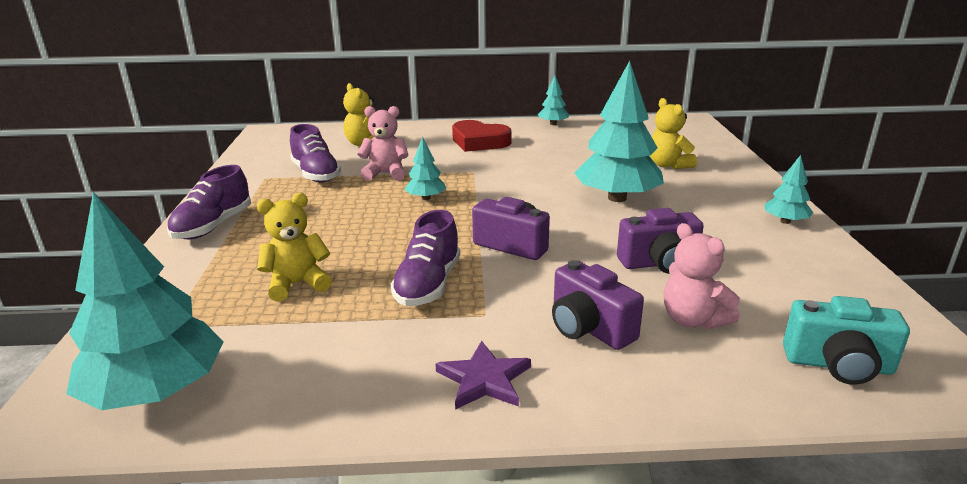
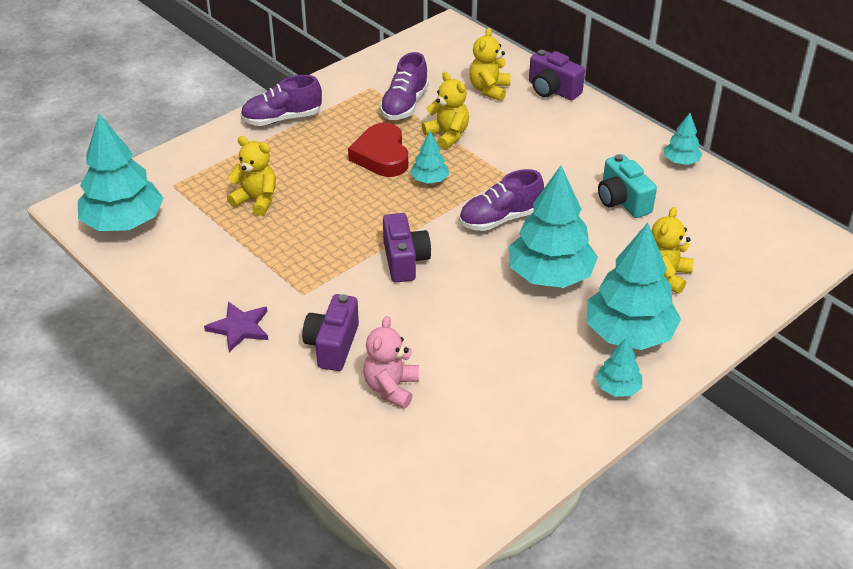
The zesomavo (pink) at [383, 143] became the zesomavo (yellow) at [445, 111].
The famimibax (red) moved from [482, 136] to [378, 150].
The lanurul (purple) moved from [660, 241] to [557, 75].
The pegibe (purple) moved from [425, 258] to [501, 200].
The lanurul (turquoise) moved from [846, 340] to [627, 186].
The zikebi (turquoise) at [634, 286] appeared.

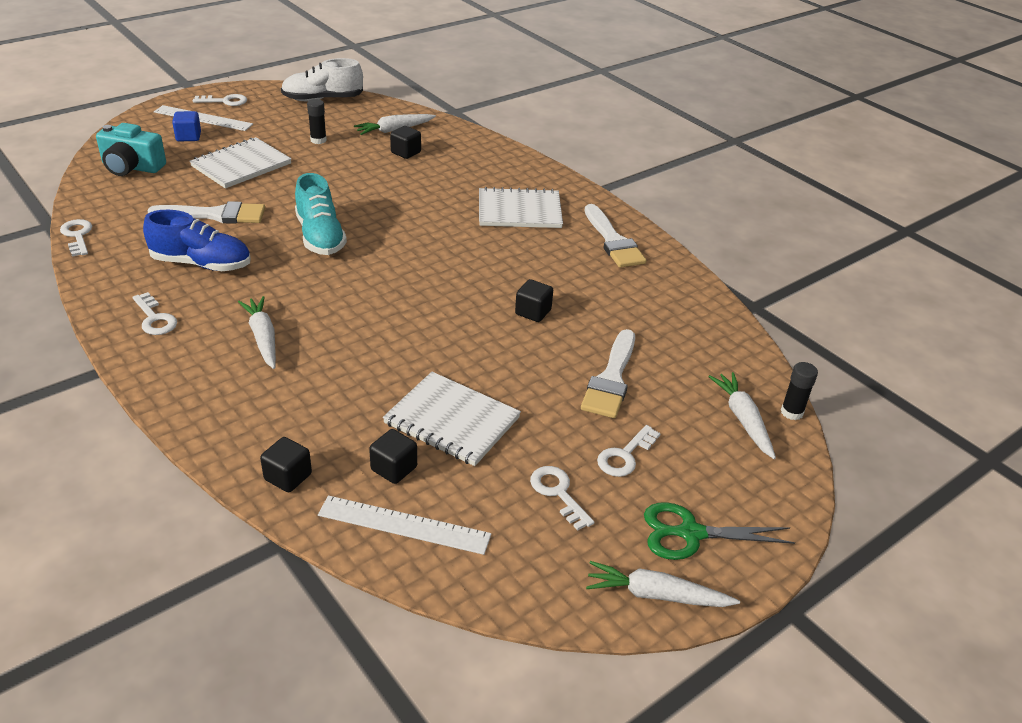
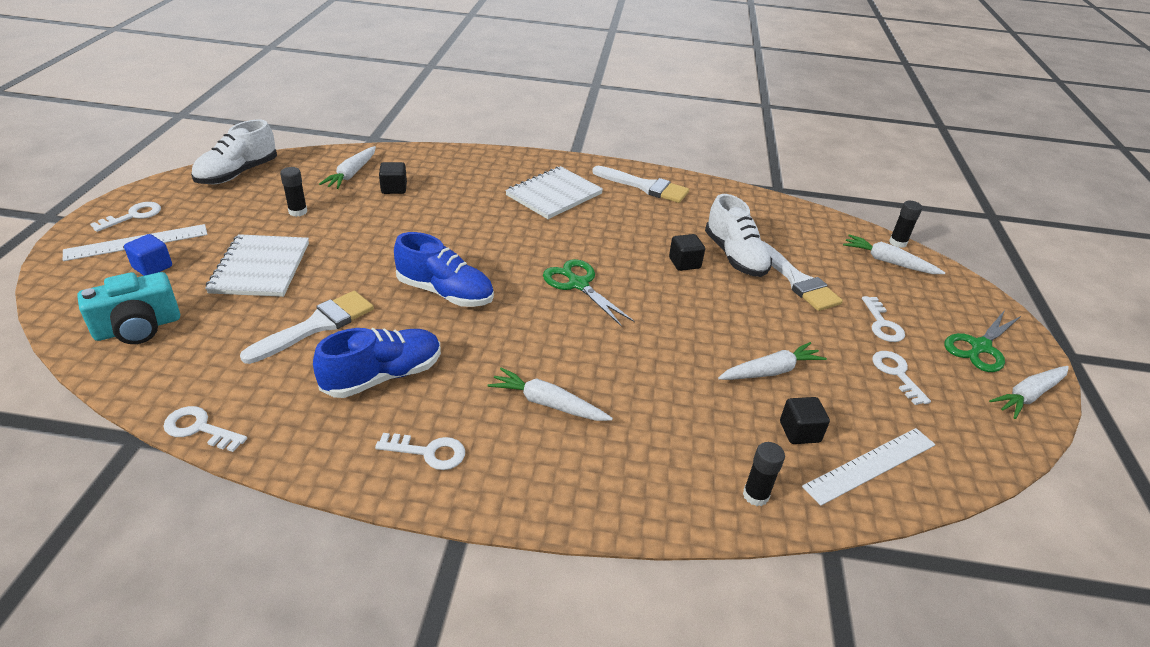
The pegibe (turquoise) at [321, 214] became the pegibe (blue) at [444, 269].
The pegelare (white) at [452, 419] was replaced by the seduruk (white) at [772, 361].
The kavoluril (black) at [286, 464] was replaced by the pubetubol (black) at [764, 474].
The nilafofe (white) at [562, 498] turned 60 degrees clockwise.
The pegibe (white) at [738, 235] appeared.
The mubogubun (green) at [589, 293] appeared.

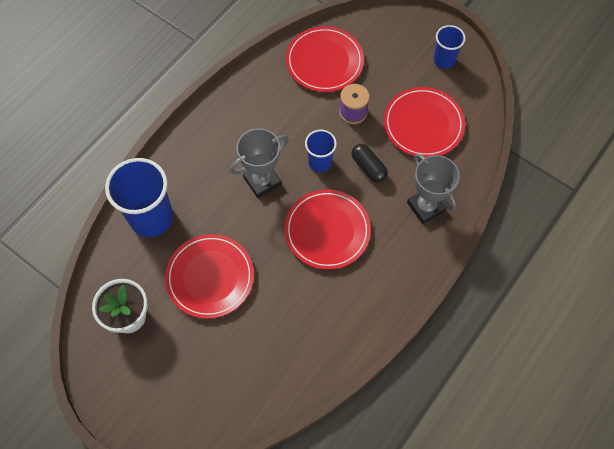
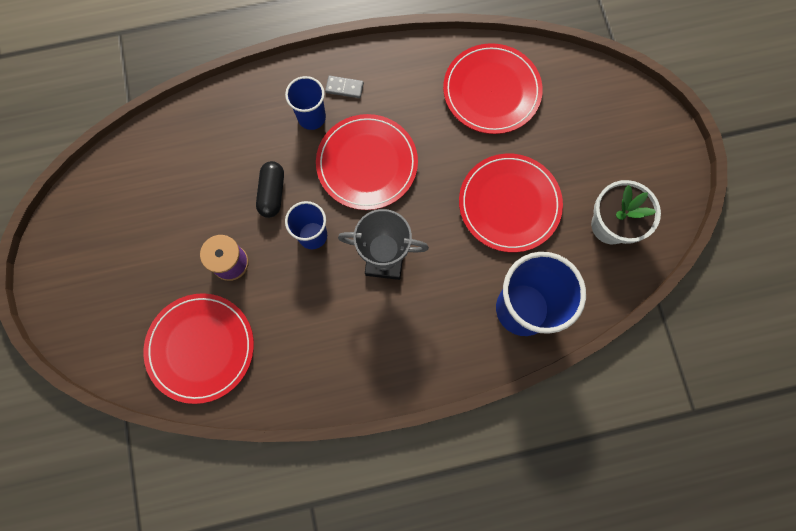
The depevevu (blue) moved from [449, 47] to [305, 103].
The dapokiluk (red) moved from [424, 122] to [493, 88].
The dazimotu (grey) at [433, 188] disappeared.
The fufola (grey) at [344, 87] appeared.

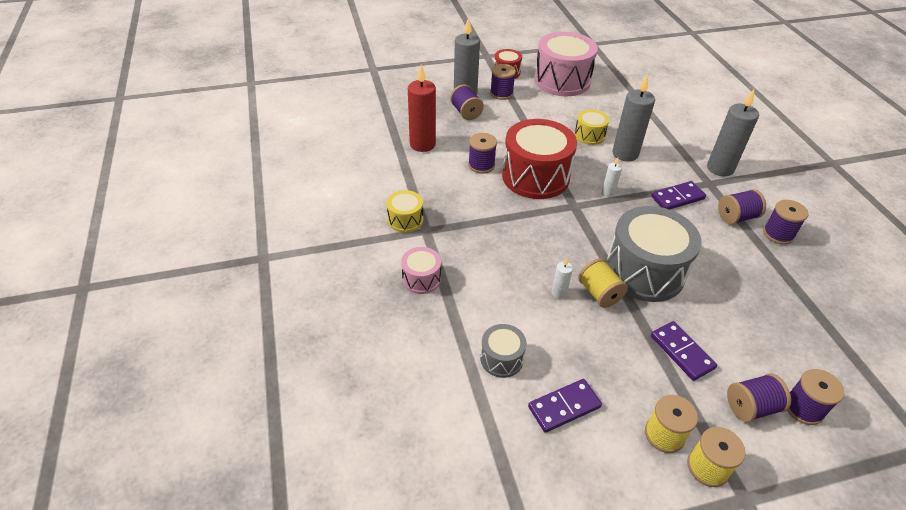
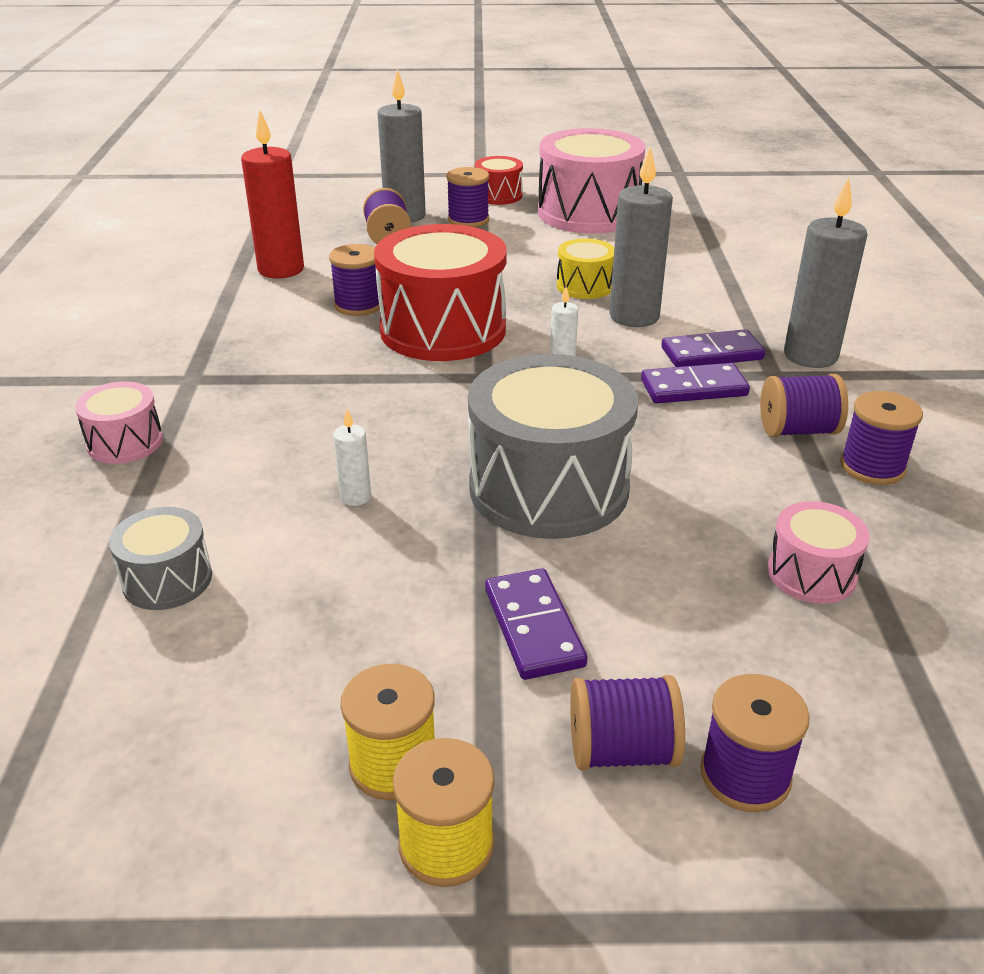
The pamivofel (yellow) at [404, 211] disappeared.
The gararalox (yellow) at [603, 283] disappeared.
The fufola (purple) moved from [565, 406] to [713, 348].
The pamivofel (pink) at [818, 552] appeared.

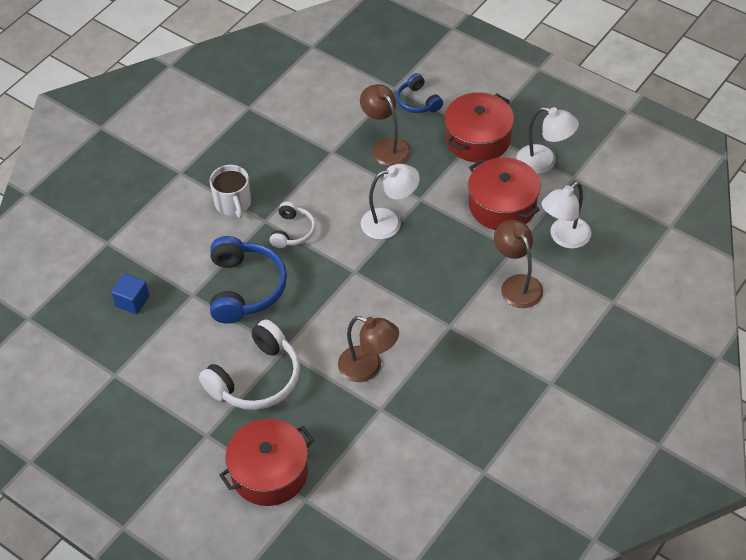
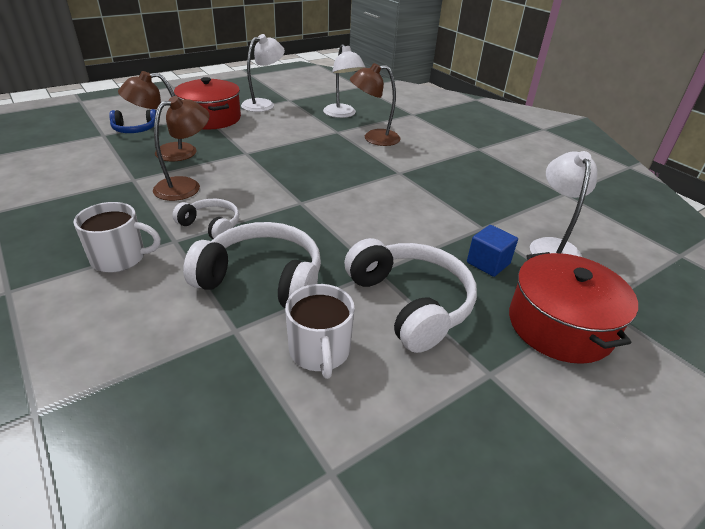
The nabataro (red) at [504, 193] disappeared.
The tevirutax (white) moved from [390, 201] to [563, 204].
The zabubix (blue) at [248, 280] became the zabubix (white) at [252, 265].
The kavoluril (blue) moved from [130, 294] to [492, 251].
The tevirutax (brown) moved from [368, 349] to [181, 148].
The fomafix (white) at [320, 331] appeared.

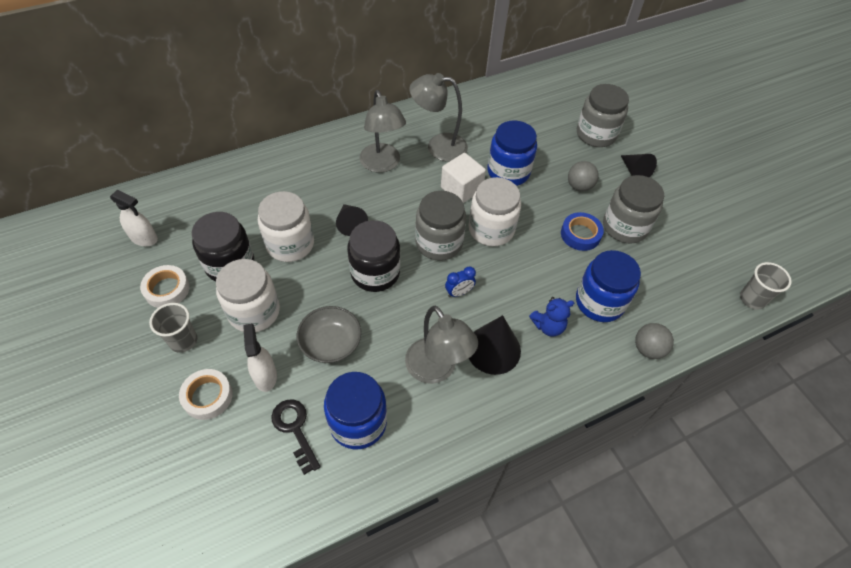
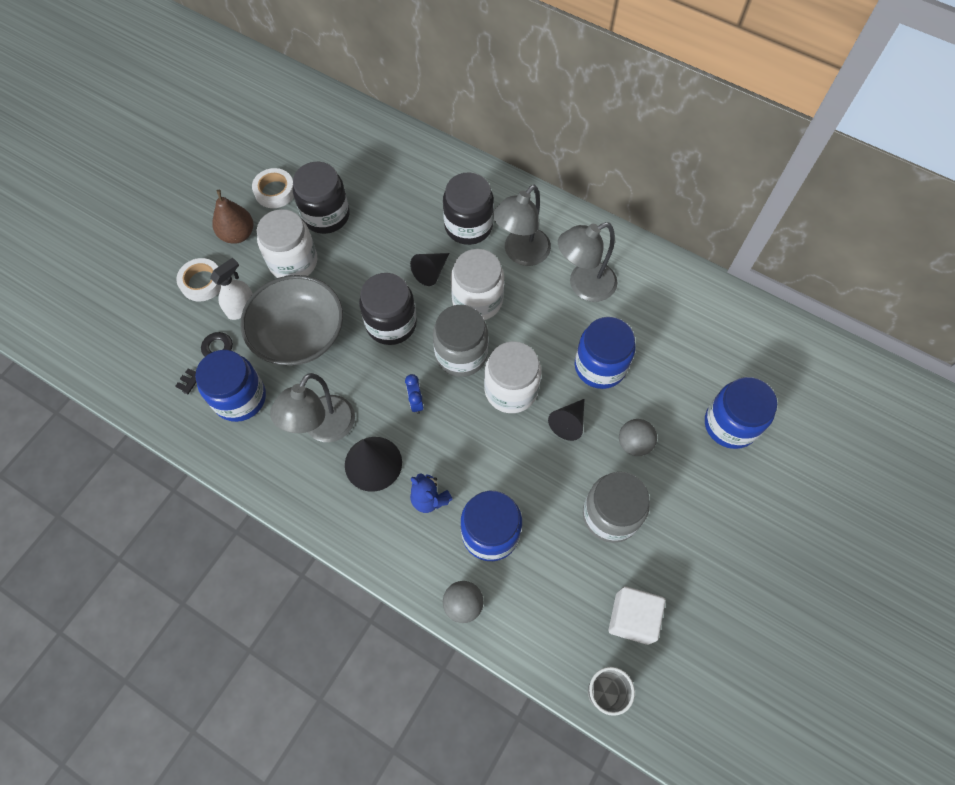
The tevirutax (grey) at [438, 117] turned 90 degrees counterclockwise.
The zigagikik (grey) at [603, 115] became the zigagikik (blue) at [741, 413].
The kavoluril (white) moved from [463, 178] to [637, 615].
The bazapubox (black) moved from [639, 165] to [566, 420].
The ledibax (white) at [134, 217] disappeared.
The zigagikik (white) moved from [286, 226] to [477, 284].
The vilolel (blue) at [582, 231] disappeared.
The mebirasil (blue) at [460, 281] turned 45 degrees clockwise.
The depevevu (grey) at [173, 328] was replaced by the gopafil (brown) at [232, 217].
The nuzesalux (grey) at [329, 334] changed to 1.62 times the size.
The zigagikik (black) at [468, 208] appeared.

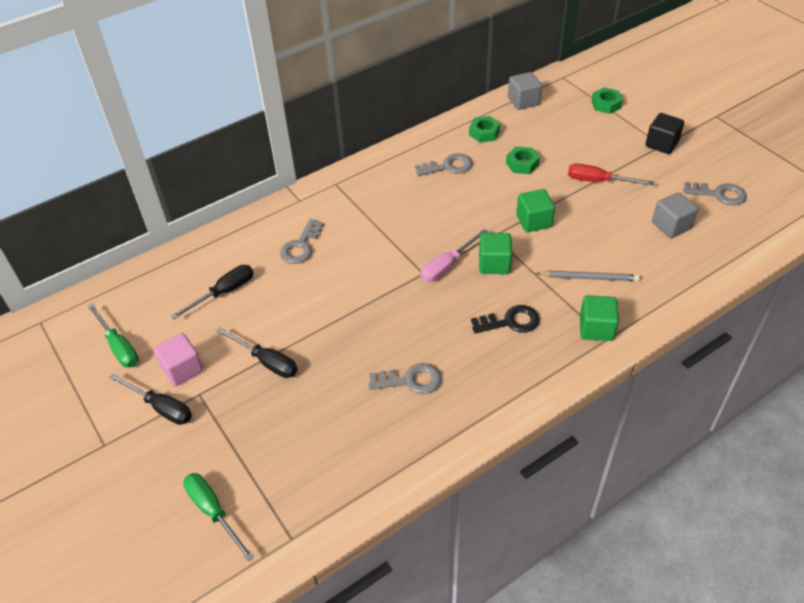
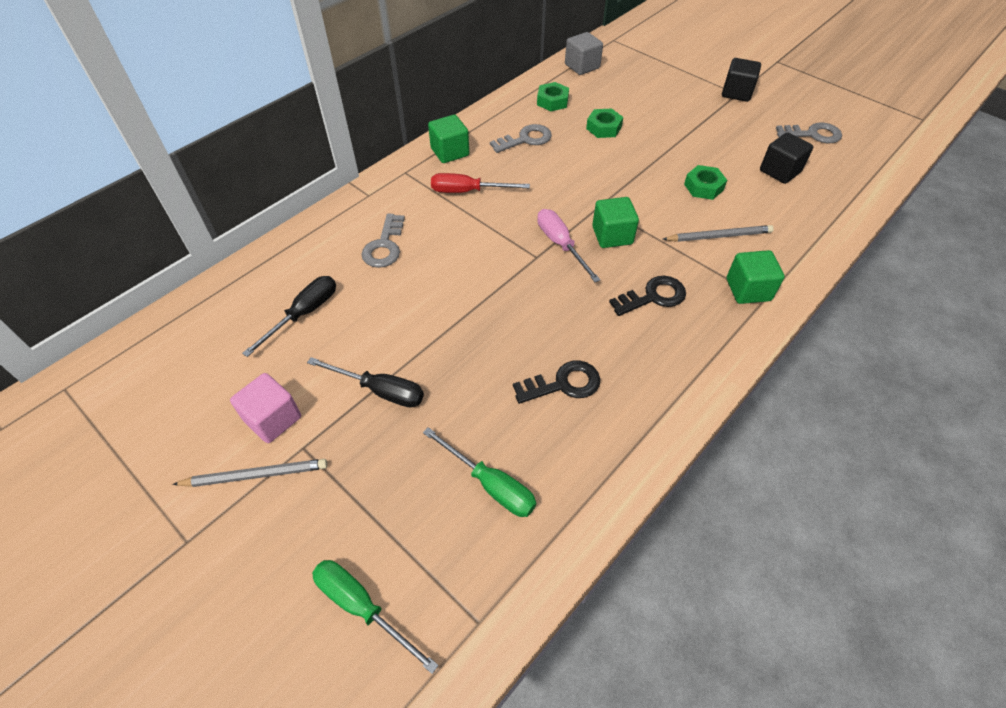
The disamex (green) moved from [607, 100] to [705, 182].
The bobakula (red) moved from [611, 174] to [480, 183].
The kavoluril (green) moved from [535, 210] to [448, 139].
The kavoluril (grey) at [675, 215] became the kavoluril (black) at [786, 158].
The bobakula (pink) at [454, 255] turned 120 degrees clockwise.
The bobakula (green) moved from [113, 335] to [479, 472].
The nilafofe (grey) at [405, 378] became the nilafofe (black) at [556, 382].
The bobakula (black) at [150, 399] was replaced by the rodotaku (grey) at [250, 473].

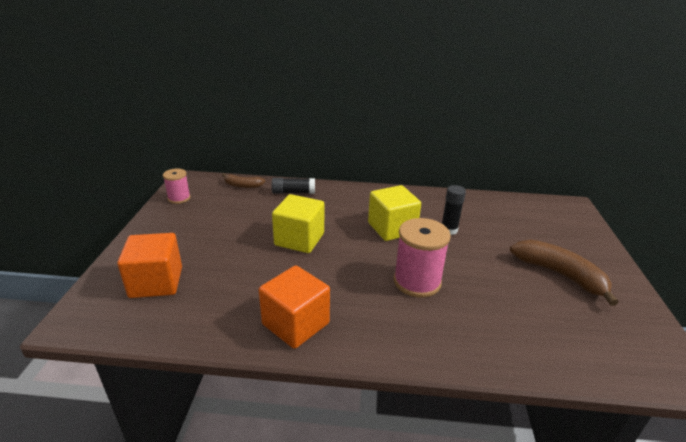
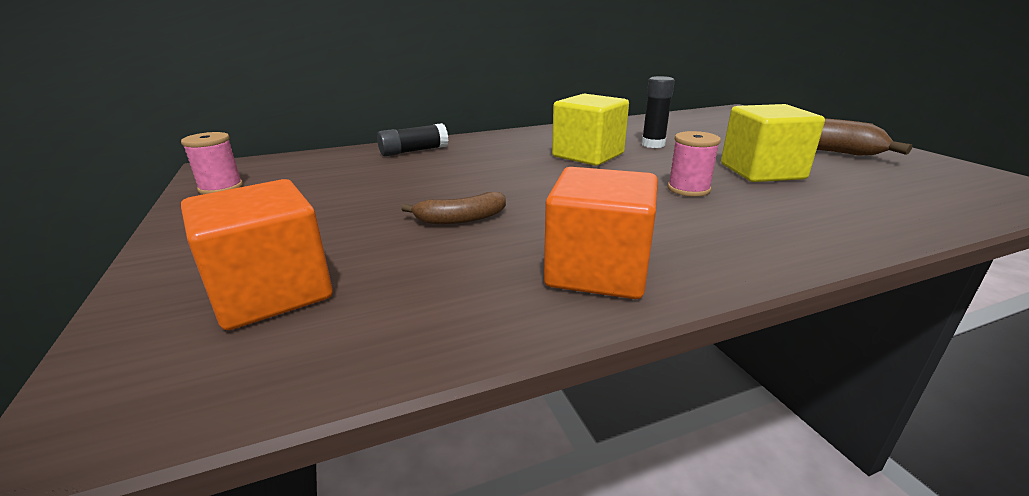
The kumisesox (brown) moved from [243, 180] to [453, 208].
The kavoluril (yellow) moved from [298, 223] to [773, 143].
The gararalox (pink) at [422, 258] changed to 0.58 times the size.

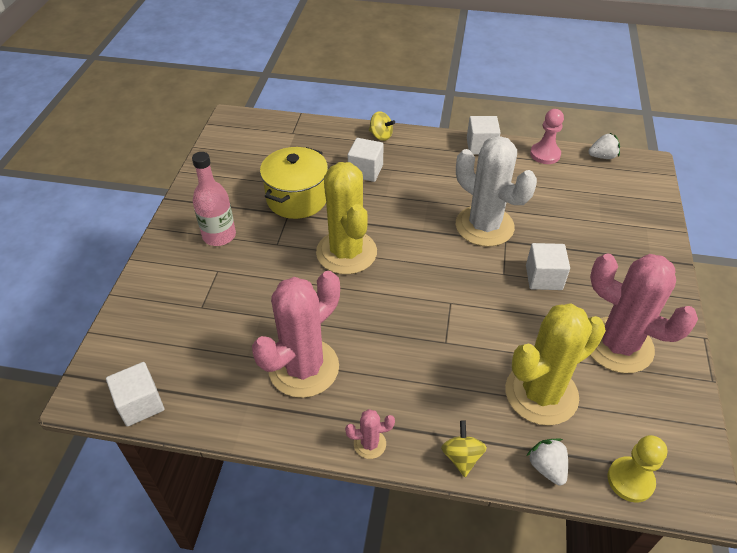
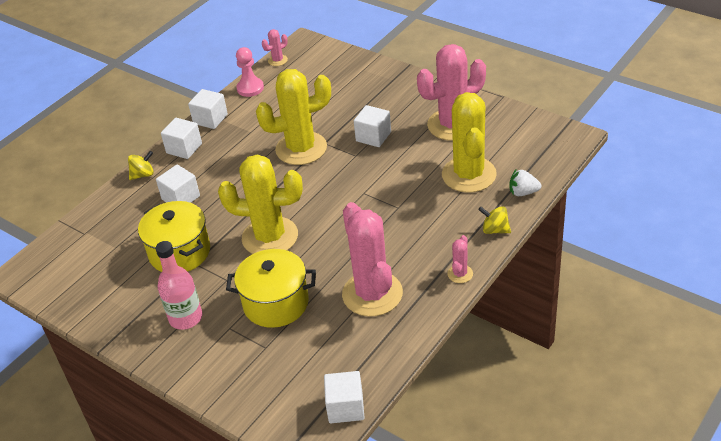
The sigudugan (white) at [604, 146] was replaced by the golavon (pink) at [275, 47].
The golavon (white) at [496, 191] became the golavon (yellow) at [293, 117].
The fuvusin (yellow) at [638, 468] disappeared.
The kavoluril (white) at [181, 138] appeared.
The nabataro (yellow) at [271, 288] appeared.

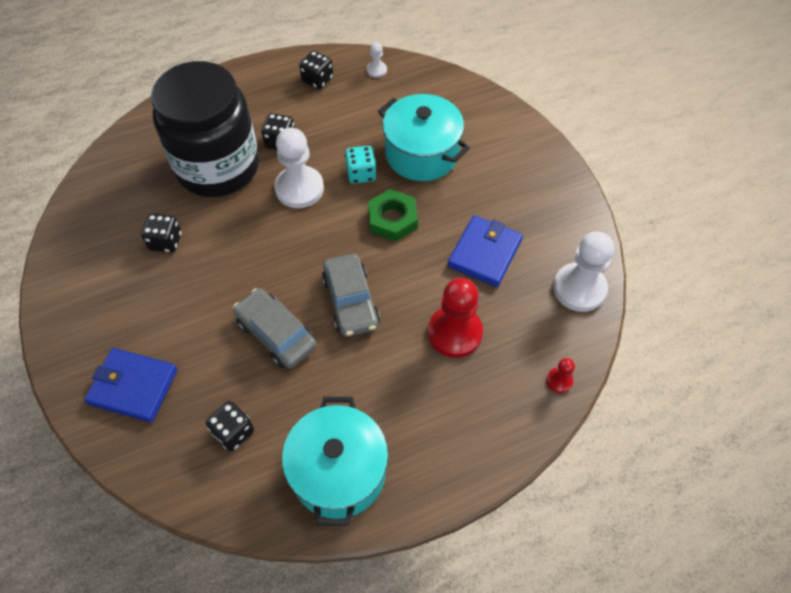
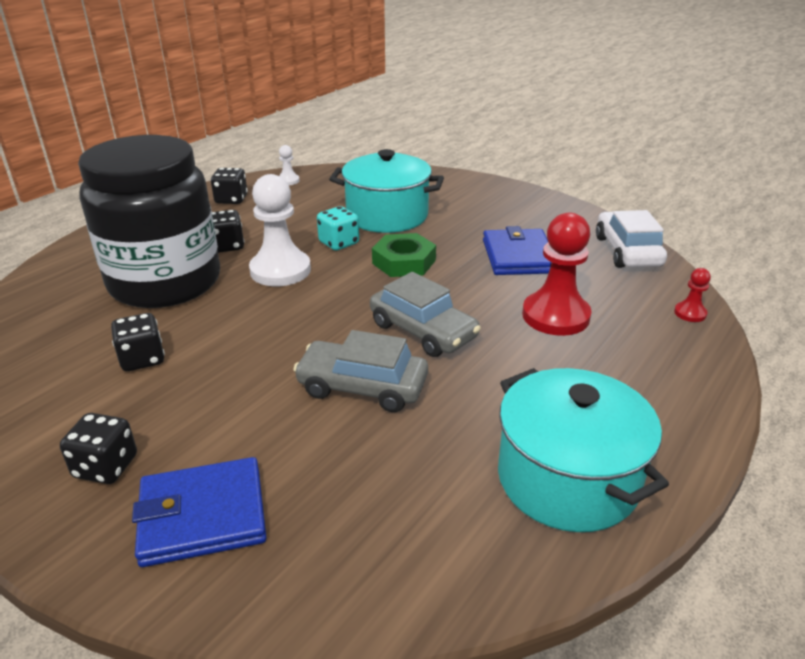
The fuvusin (white) at [583, 272] was replaced by the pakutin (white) at [631, 239].
The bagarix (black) moved from [230, 426] to [98, 448].

